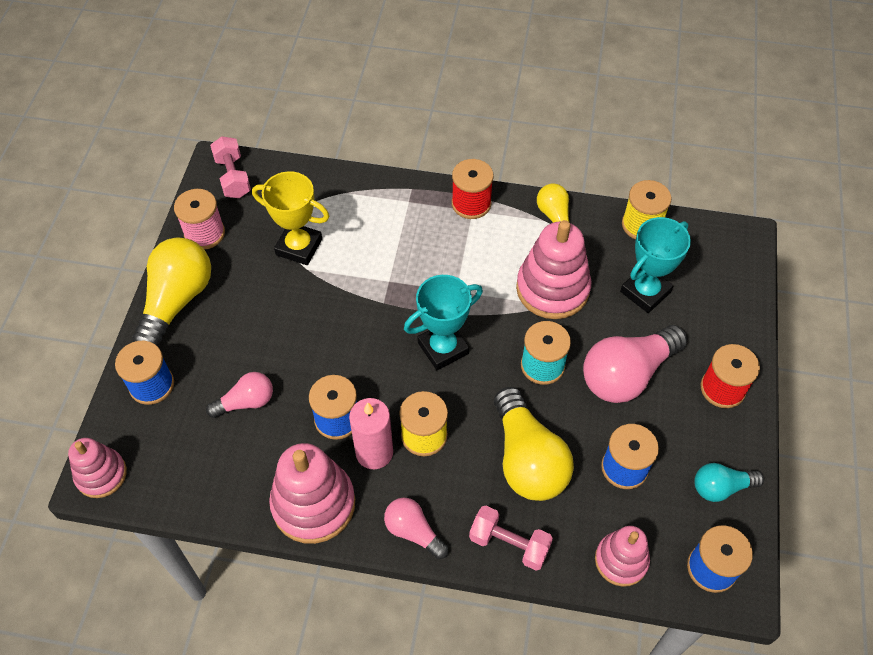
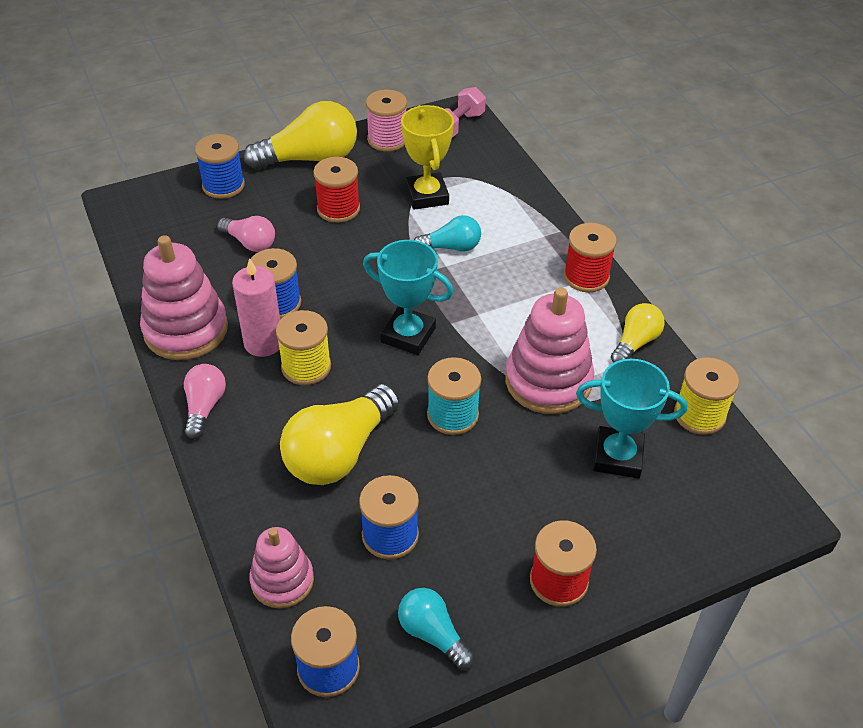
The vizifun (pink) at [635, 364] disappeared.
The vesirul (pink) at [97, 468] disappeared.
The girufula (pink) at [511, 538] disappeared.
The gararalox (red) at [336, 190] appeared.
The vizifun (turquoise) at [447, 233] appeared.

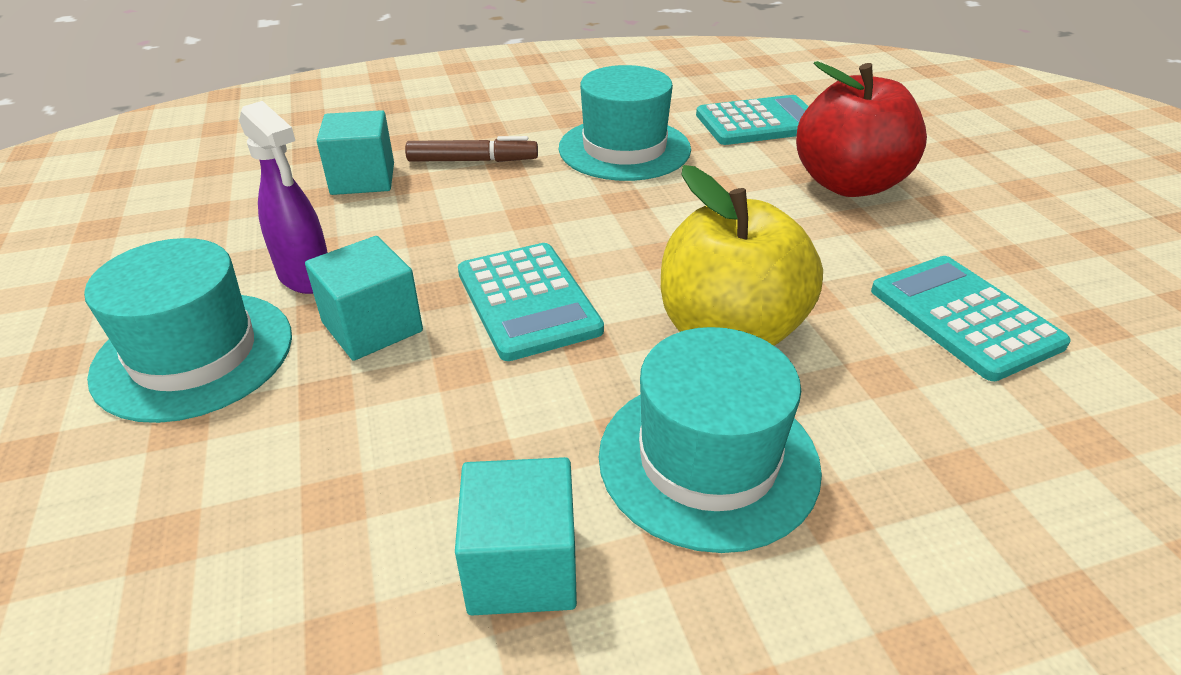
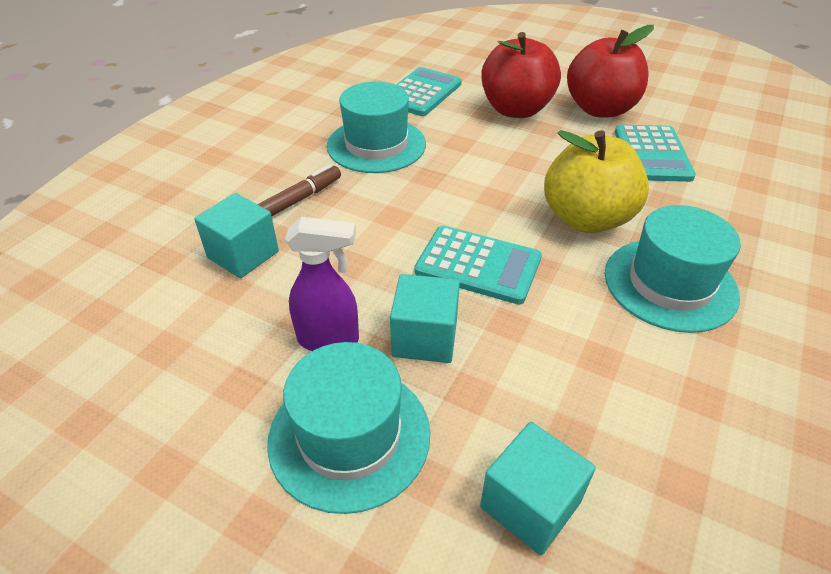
The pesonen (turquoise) at [971, 318] turned 105 degrees counterclockwise.
The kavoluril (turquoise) moved from [516, 536] to [538, 489].
The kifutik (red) at [610, 71] appeared.

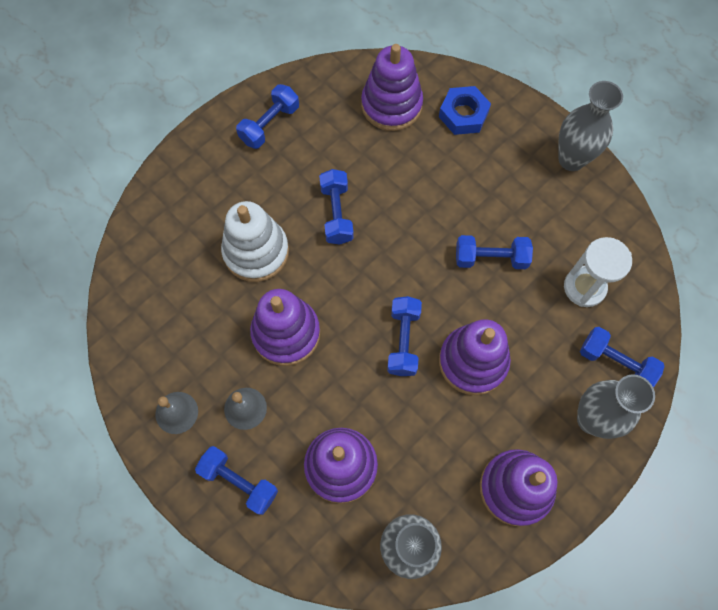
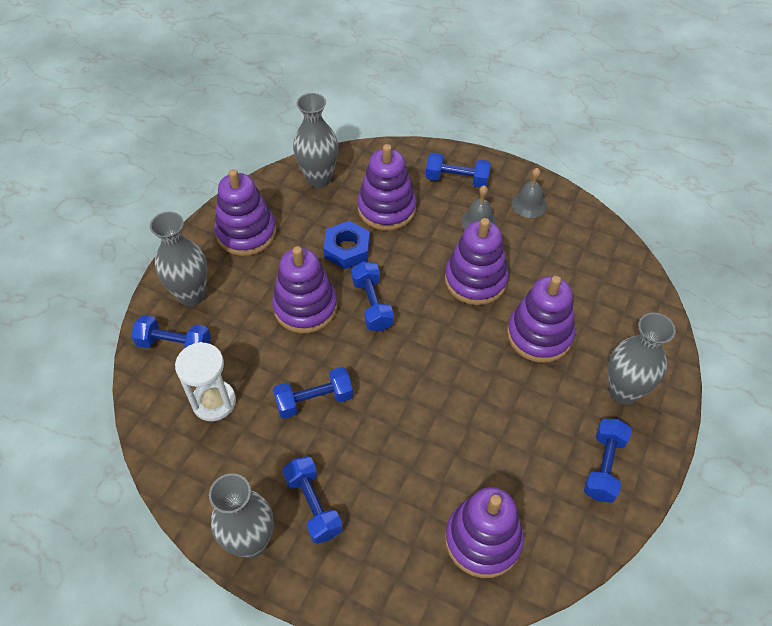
The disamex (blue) moved from [465, 110] to [346, 245].
The girufula (blue) moved from [336, 206] to [312, 500].
The vesirul (white) at [255, 241] became the vesirul (purple) at [541, 319].
The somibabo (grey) at [642, 359] appeared.

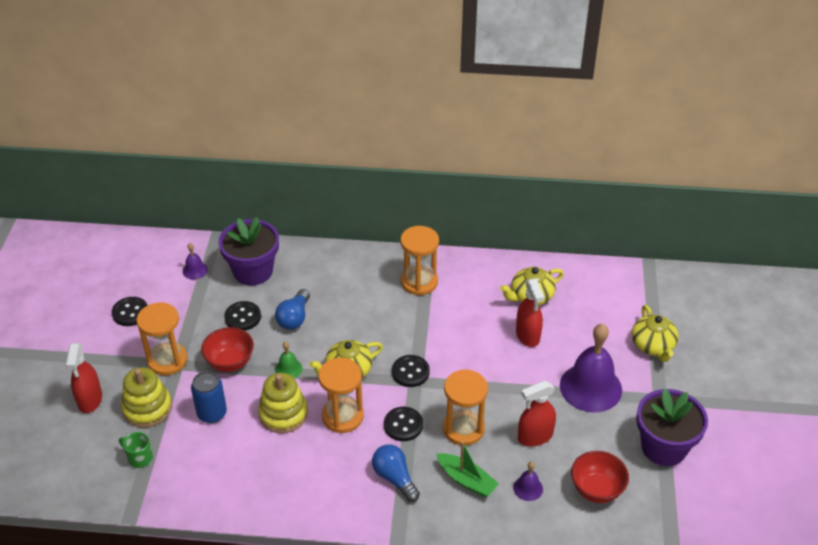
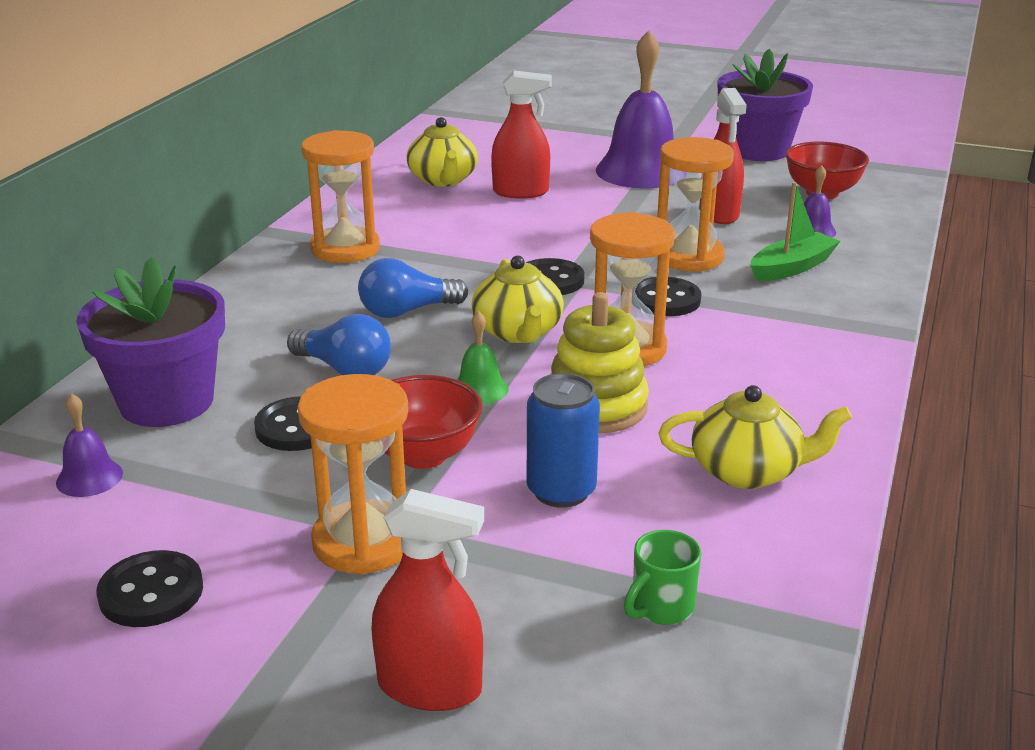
The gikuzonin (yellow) moved from [655, 333] to [755, 437].
The vesirul (yellow) at [146, 397] disappeared.
The vizifun (blue) moved from [396, 473] to [413, 288].

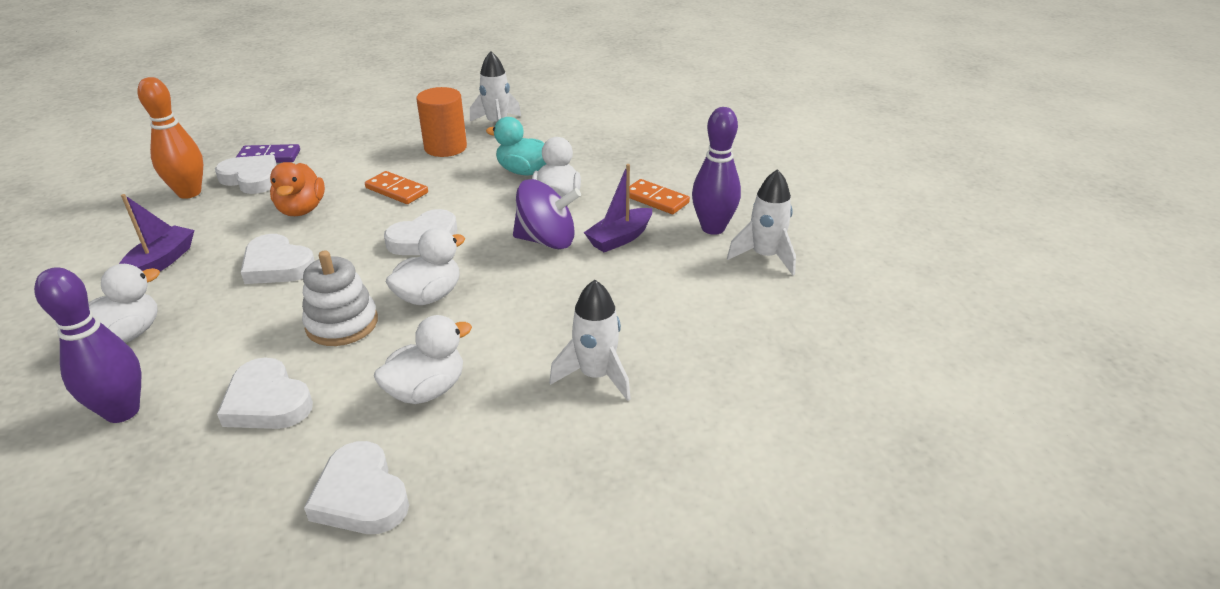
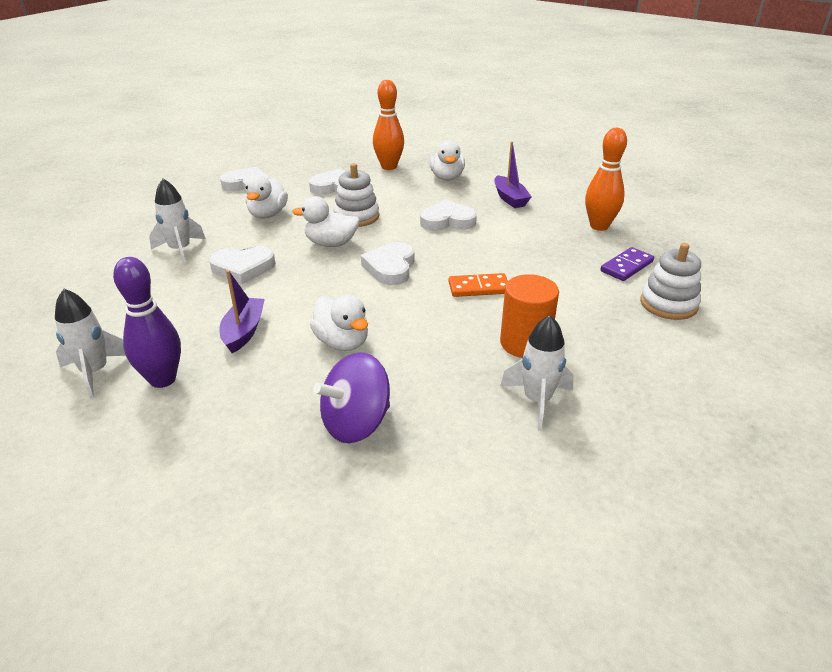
The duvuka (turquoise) at [516, 146] disappeared.
The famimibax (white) moved from [246, 174] to [242, 265].
The duvuka (orange) at [297, 189] disappeared.
The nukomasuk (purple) moved from [547, 214] to [351, 398].
The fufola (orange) at [659, 196] disappeared.
The duvuka (white) at [425, 266] turned 90 degrees clockwise.
The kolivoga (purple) at [87, 345] became the kolivoga (orange) at [388, 125].
The vesirul (white) at [670, 281] appeared.

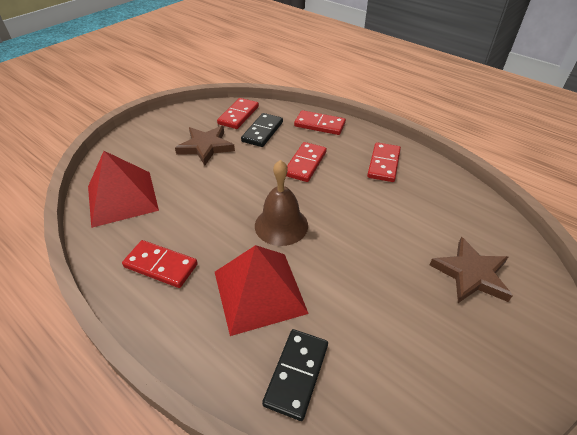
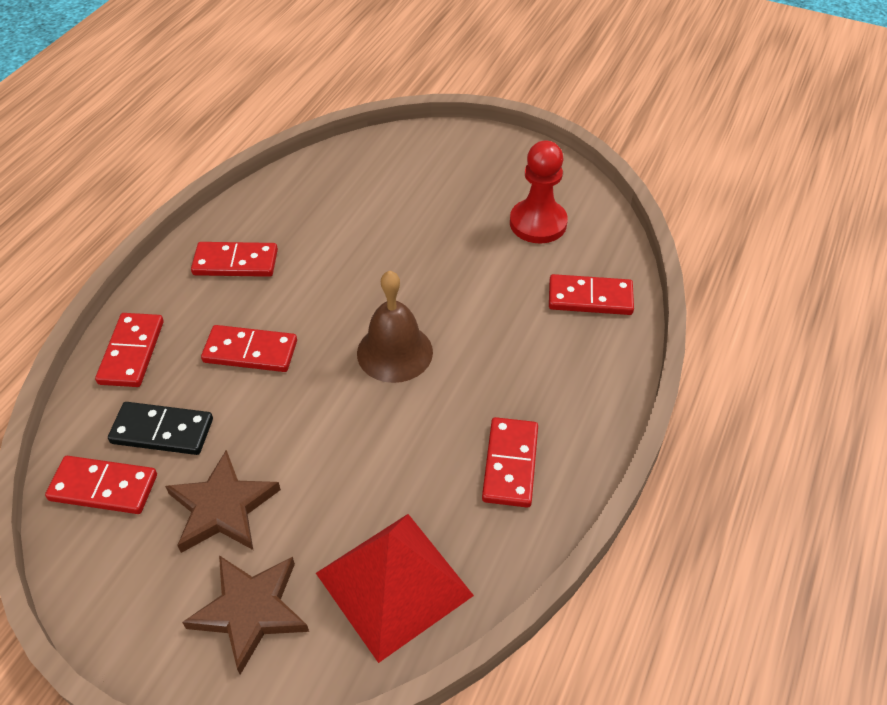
The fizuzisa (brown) moved from [471, 270] to [245, 615].
The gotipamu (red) at [262, 290] disappeared.
The fufola (black) at [295, 375] became the fufola (red) at [591, 294].
The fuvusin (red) at [539, 191] appeared.

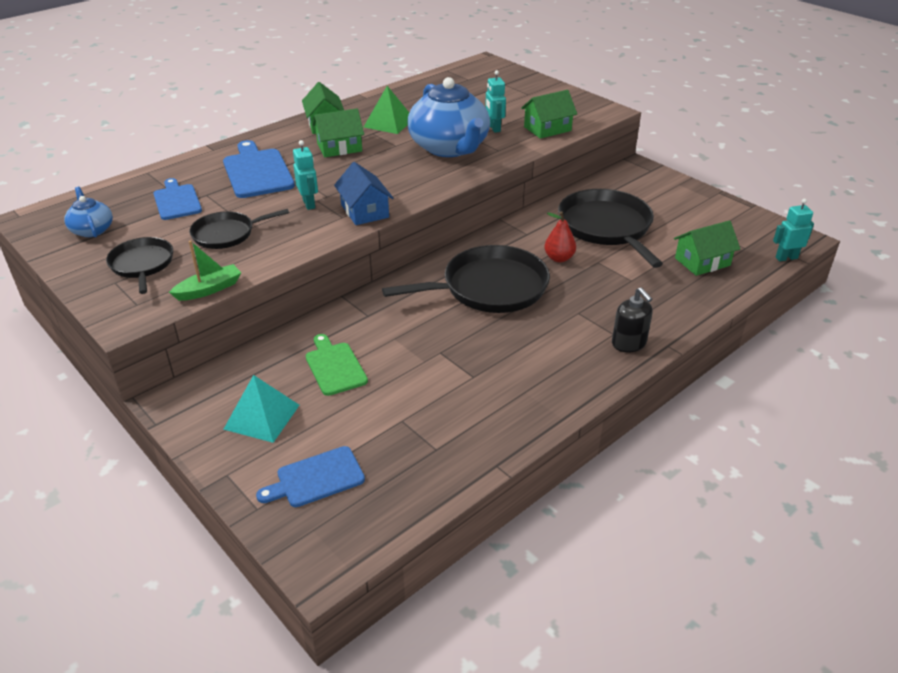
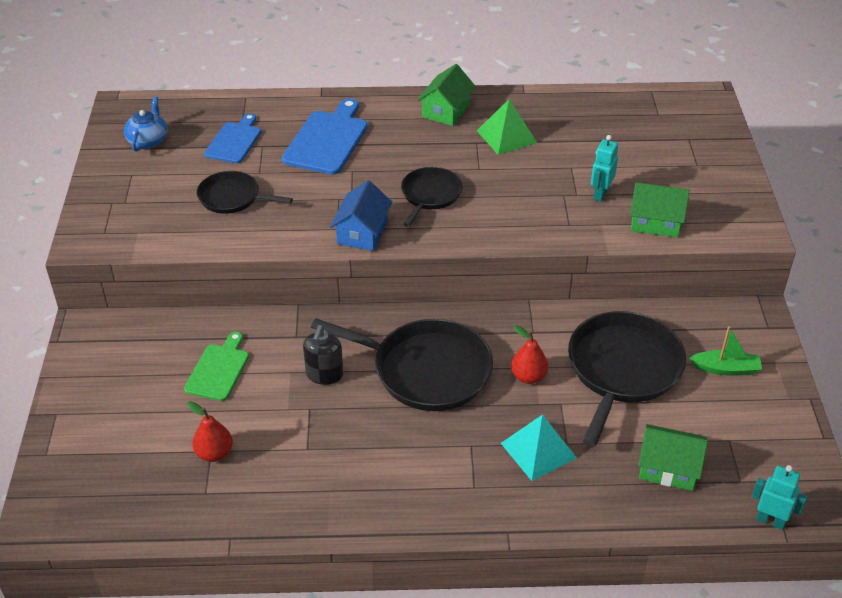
The gikuzonin (blue) at [449, 117] disappeared.
The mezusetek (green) at [338, 132] disappeared.
The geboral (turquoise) at [305, 175] disappeared.
The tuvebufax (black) moved from [139, 265] to [432, 197].
The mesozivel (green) moved from [205, 270] to [725, 351].
The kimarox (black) moved from [632, 319] to [323, 355].
The gotipamu (turquoise) moved from [261, 409] to [539, 447].
The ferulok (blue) at [310, 476] disappeared.
The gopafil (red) at [210, 431] appeared.

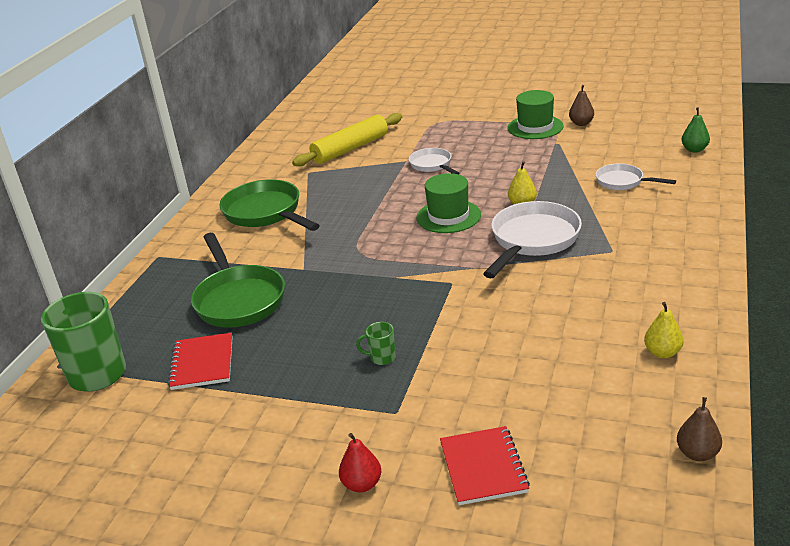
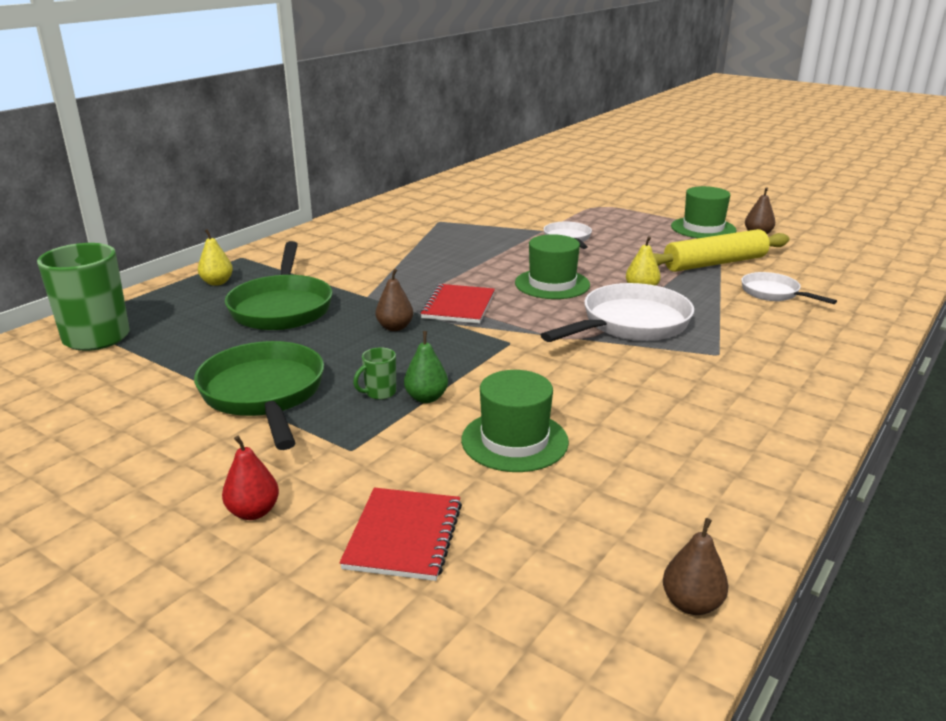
The gopafil (green) moved from [696, 130] to [426, 367].
The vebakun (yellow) moved from [347, 139] to [721, 250].
The tuvebufax (green) moved from [269, 205] to [259, 395].
The gopafil (yellow) moved from [664, 330] to [215, 257].
The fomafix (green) at [376, 343] turned 60 degrees counterclockwise.
The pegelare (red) moved from [200, 361] to [457, 304].
The gopafil (brown) at [394, 300] appeared.
The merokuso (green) at [515, 421] appeared.

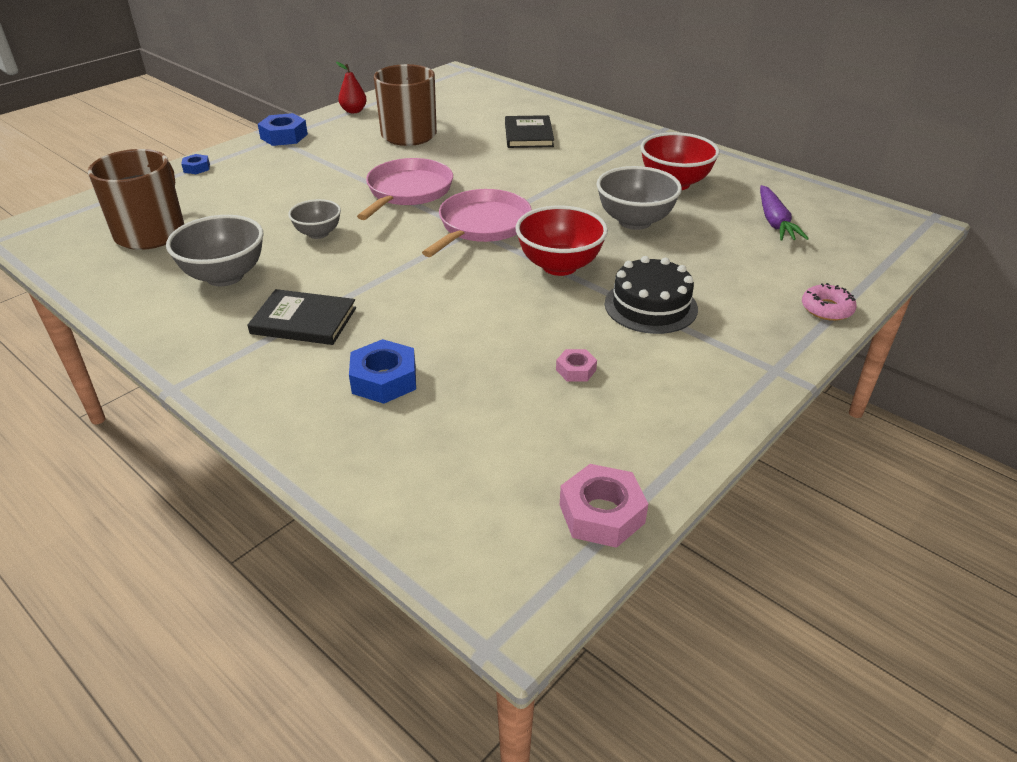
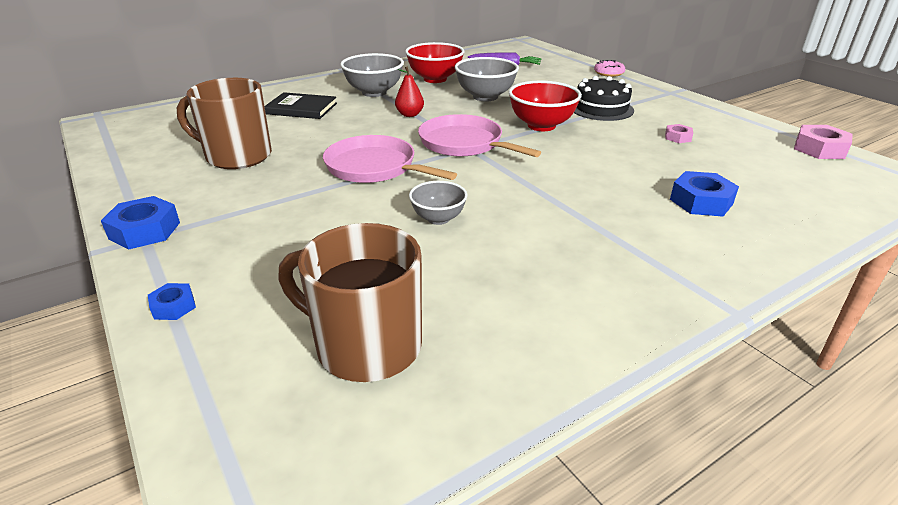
The gopafil (red) moved from [351, 87] to [409, 92].
The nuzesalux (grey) moved from [215, 250] to [372, 75].
The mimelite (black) at [301, 317] disappeared.

